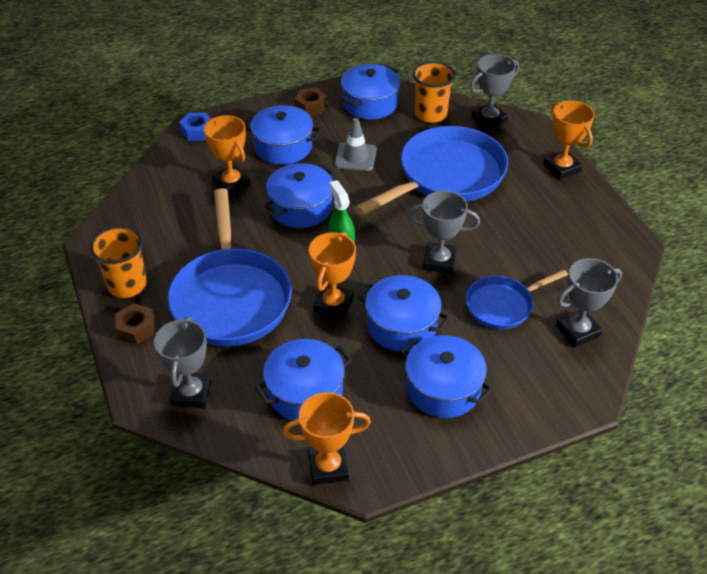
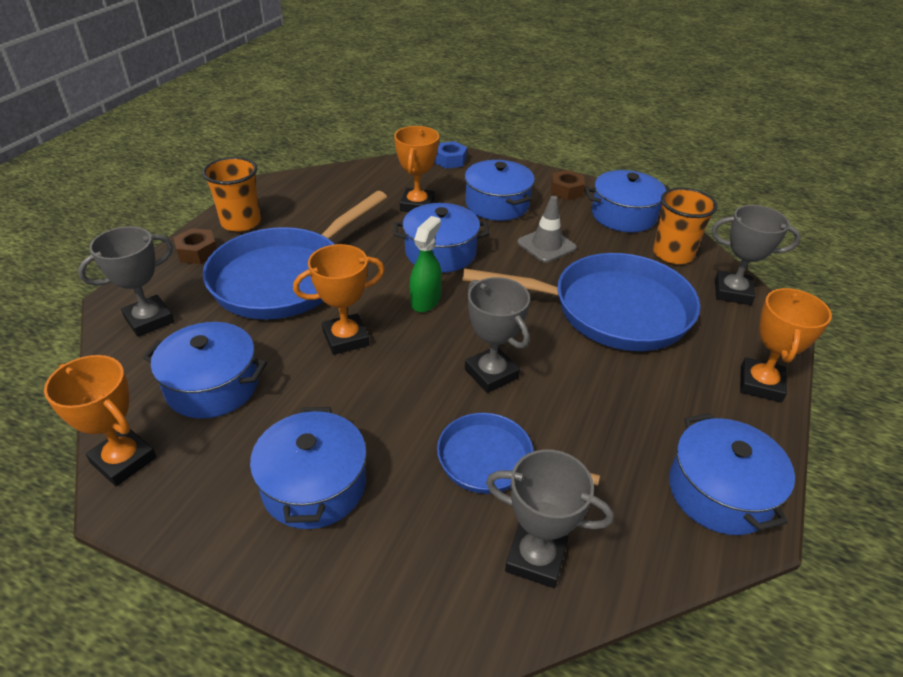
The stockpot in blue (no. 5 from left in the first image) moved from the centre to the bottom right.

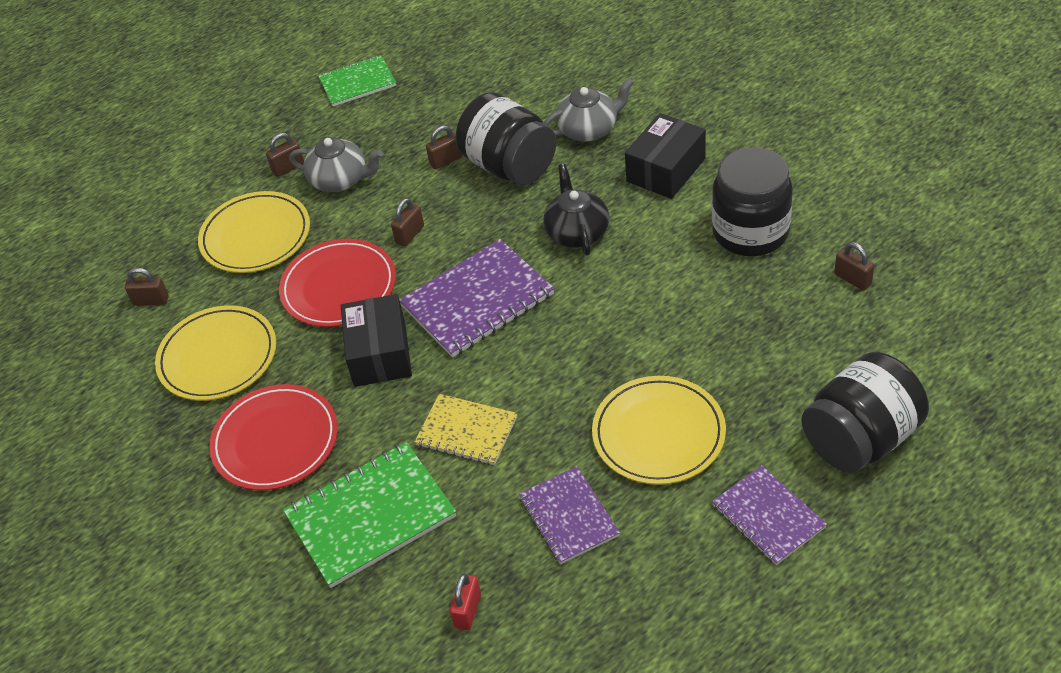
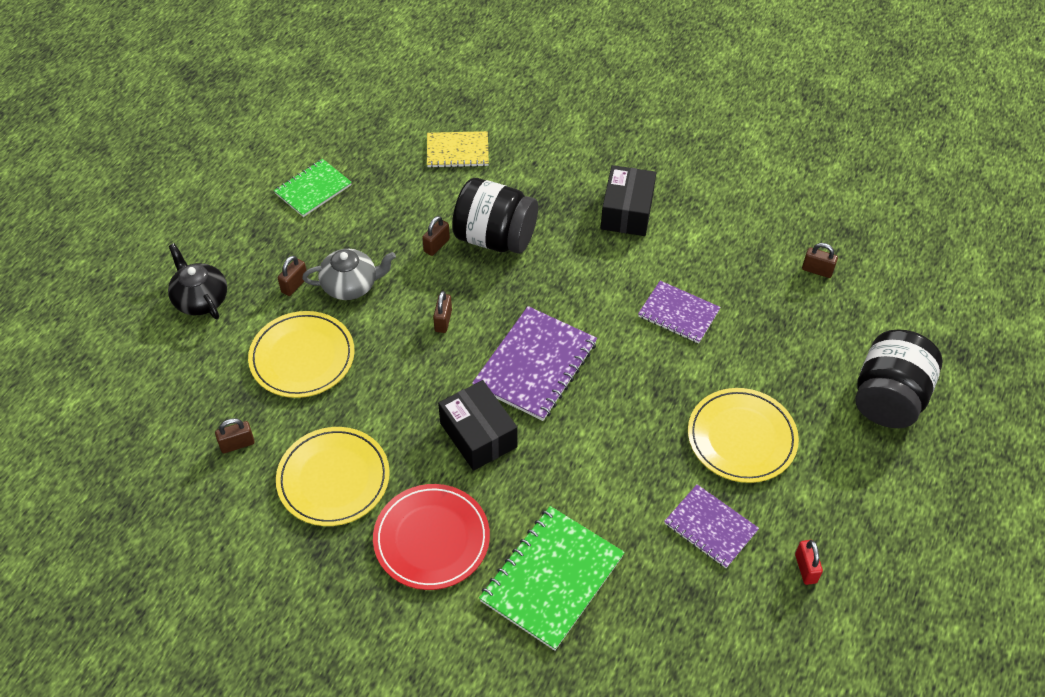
The plate in red (no. 2 from left) at the middle left disappeared.
The notepad in yellow moved from the centre to the top centre.
The lock in red moved from the bottom centre to the bottom right.
The tea pot in ebony moved from the top centre to the middle left.
The tea pot in ash-grey (no. 2 from left) at the top centre disappeared.
The jam jar in ebony (no. 2 from left) at the top right disappeared.
The notepad in royal purple (no. 3 from left in the first image) moved from the bottom right to the centre.

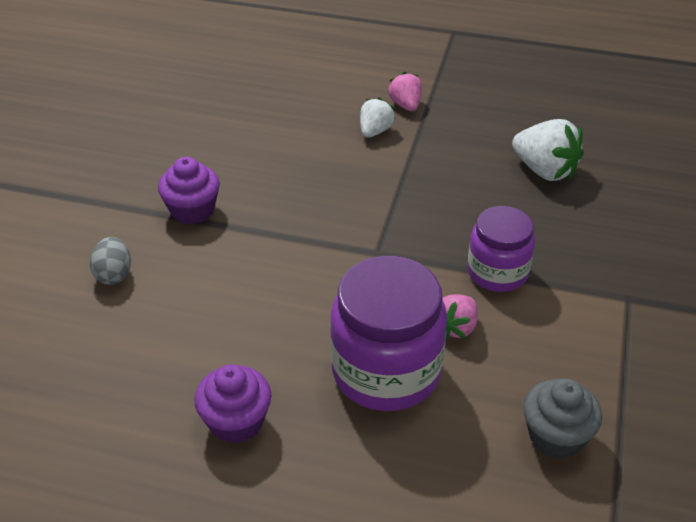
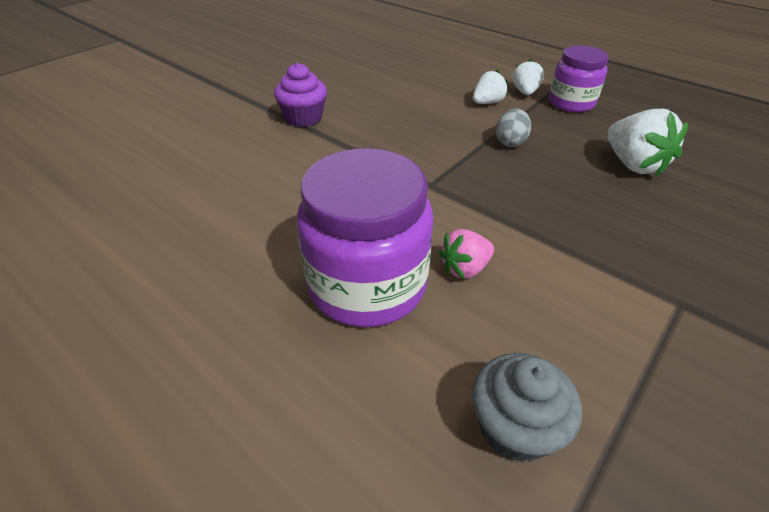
The egg shape in ash-grey moved from the middle left to the top right.
The fairy cake in royal purple (no. 2 from left) at the bottom centre disappeared.
The strawberry in pink (no. 1 from left) at the top centre became the strawberry in white (no. 2 from left) at the top right.
The jam jar in royal purple (no. 2 from left) moved from the middle right to the top right.

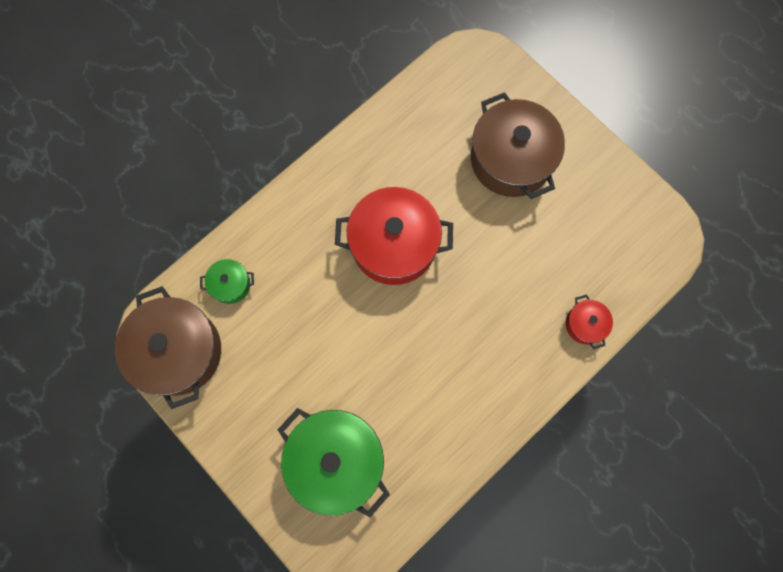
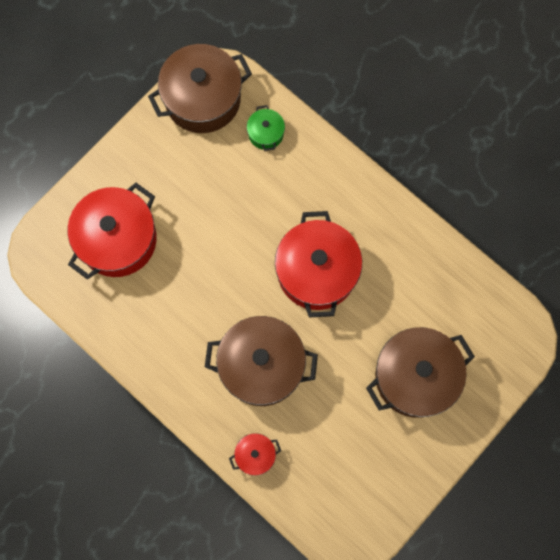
The stockpot in leaf-green (no. 2 from left) at the bottom centre became the stockpot in red (no. 1 from left) at the middle left.
The stockpot in brown (no. 2 from left) at the centre appeared.

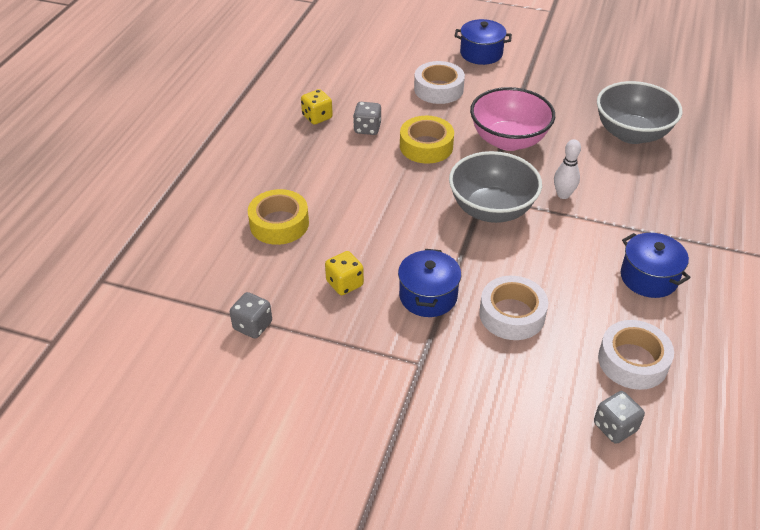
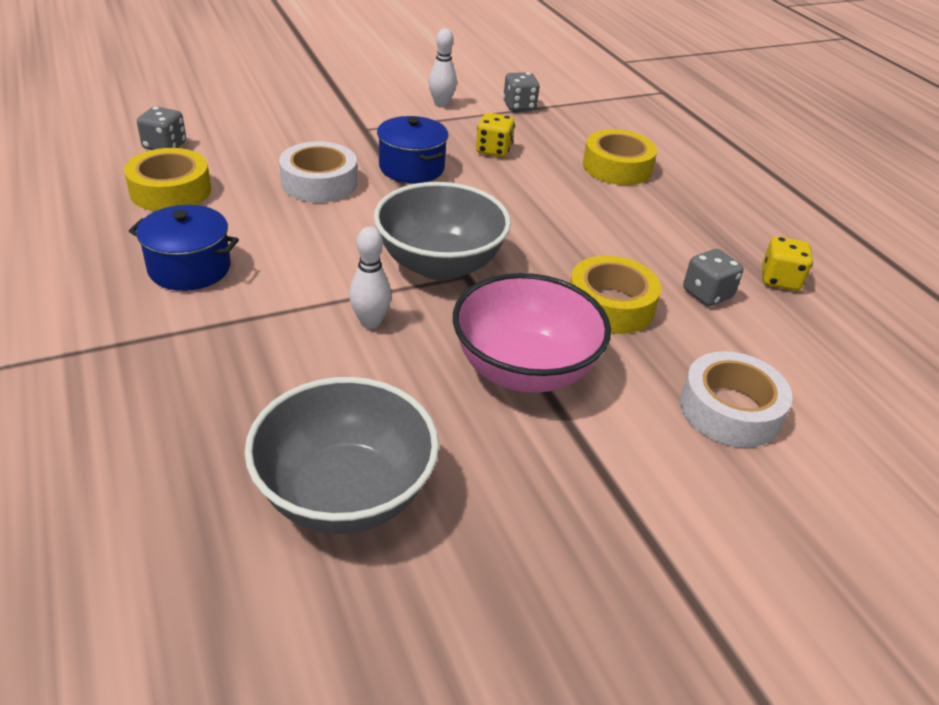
The stockpot in blue (no. 2 from left) at the top centre disappeared.
The tape in white (no. 3 from left) at the bottom right became the tape in yellow (no. 1 from left) at the top left.
The skittle in white (no. 2 from left) at the top centre appeared.

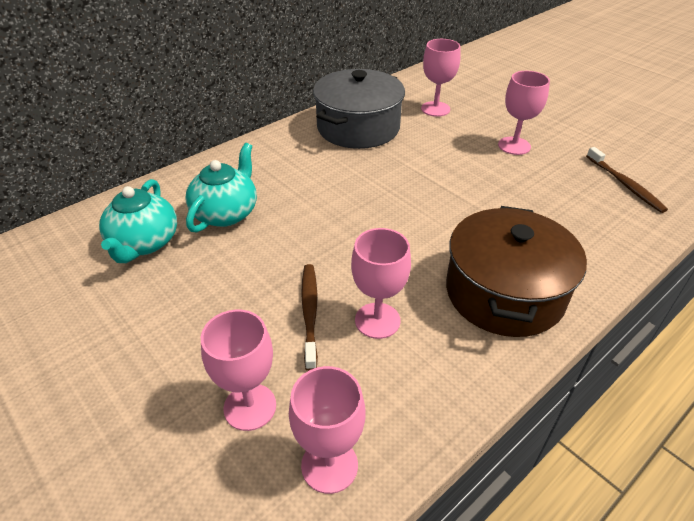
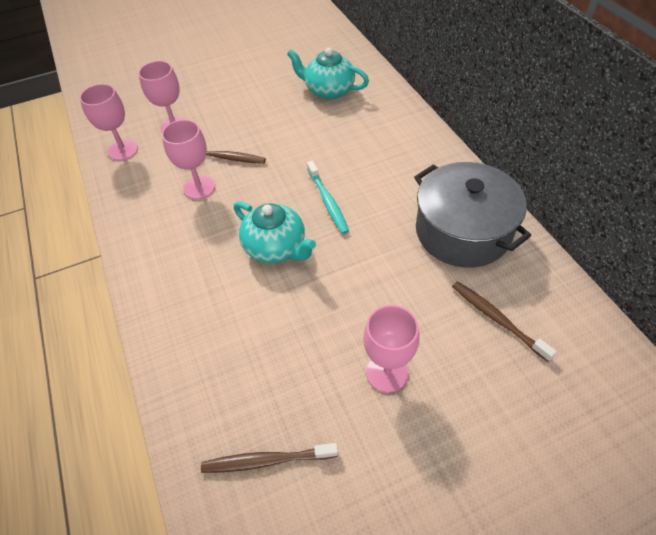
The tea pot in teal (no. 2 from left in the first image) moved from the middle left to the centre.
The goblet in pink (no. 4 from left) at the top centre was replaced by the tooth brush in brown (no. 3 from left) at the middle right.
The stockpot in brown at the middle right disappeared.
The tooth brush in teal at the centre appeared.

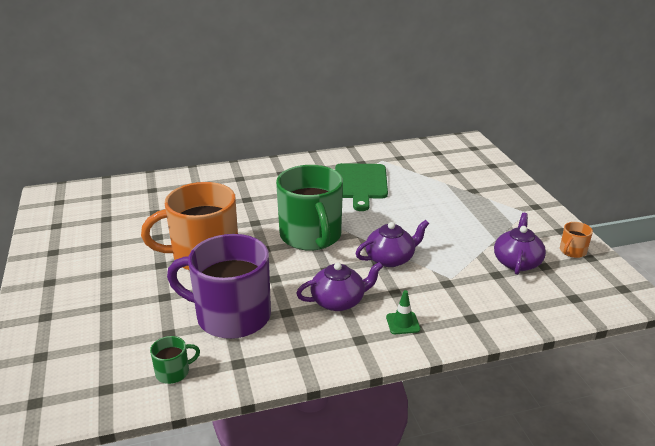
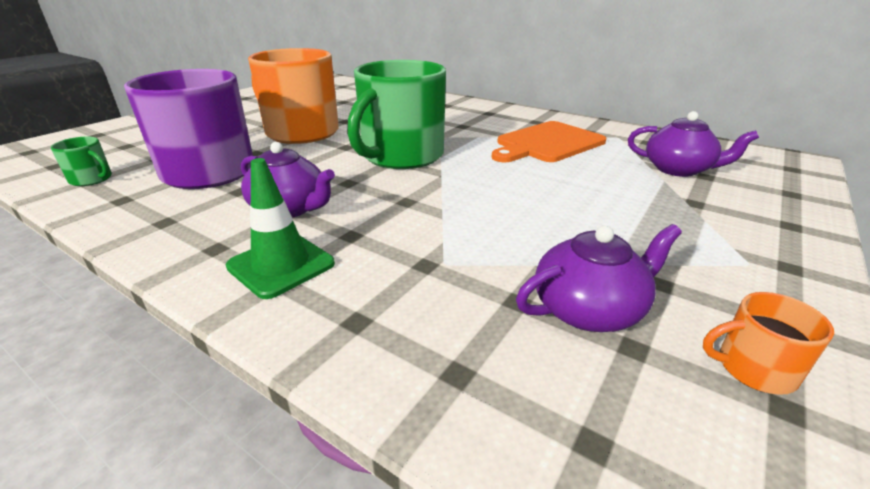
The cutting board in leaf-green at the centre became the cutting board in bright orange at the top centre.
The tea pot in royal purple (no. 2 from left in the first image) moved from the centre to the top right.
The safety cone in leaf-green at the bottom centre changed to 1.62 times the size.

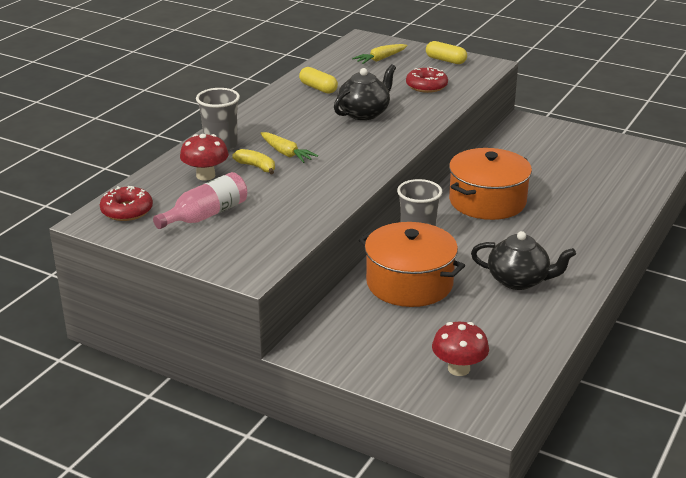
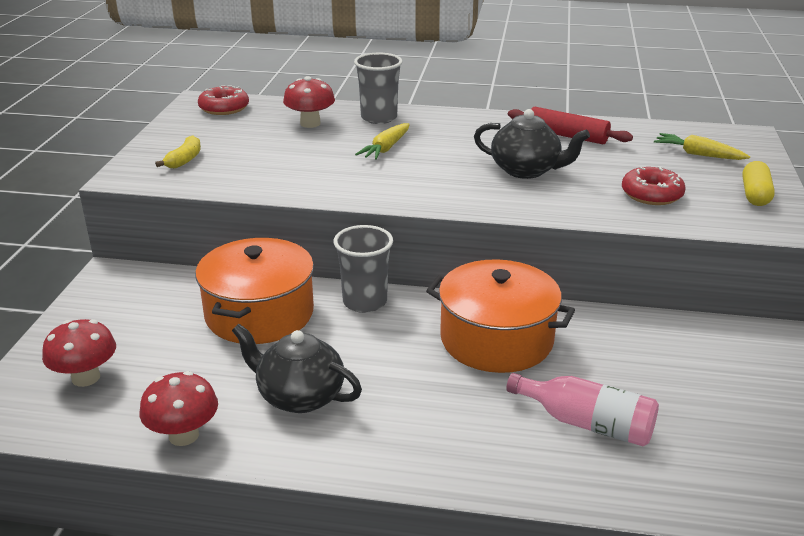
The flask in pink moved from the middle left to the bottom right.
The toy banana in yellow moved from the centre to the top left.
The pill in yellow (no. 1 from left) at the top centre was replaced by the dough roller in red at the top right.
The tea pot in ebony (no. 2 from left in the first image) at the middle right turned 120 degrees clockwise.
The mushroom in red (no. 2 from left) at the bottom left appeared.

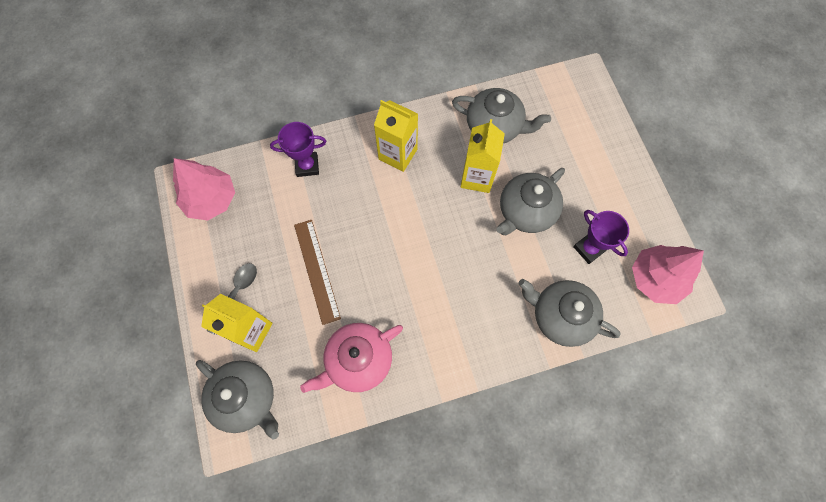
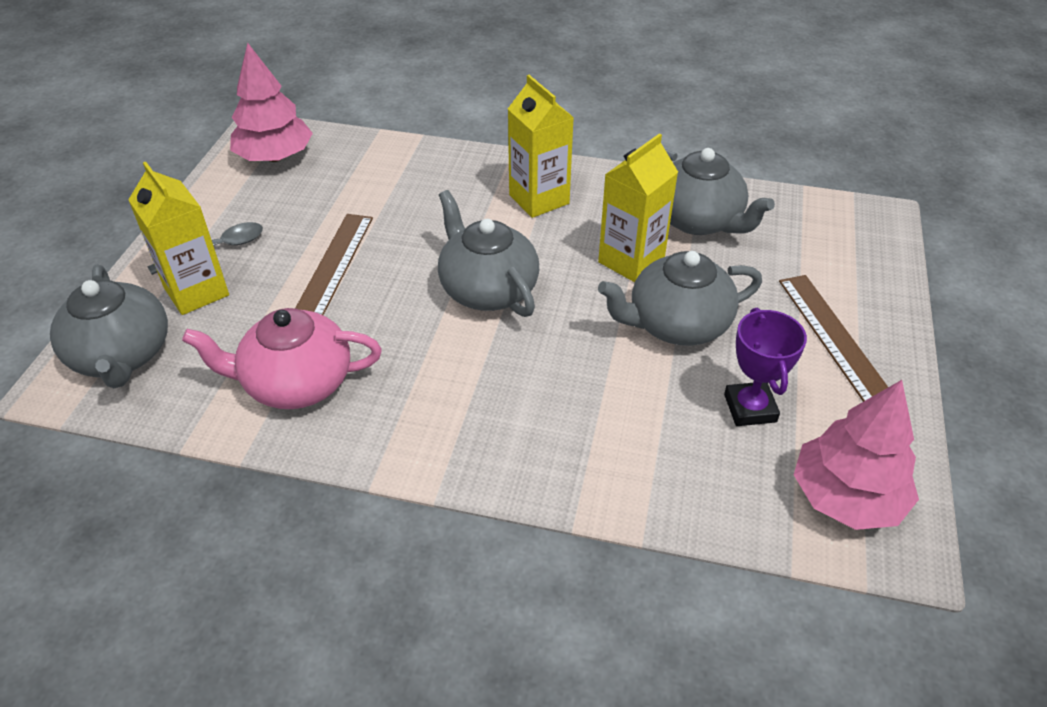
The award cup in royal purple (no. 1 from left) at the top centre disappeared.
The tea pot in ash-grey (no. 4 from left in the first image) moved from the middle right to the centre.
The measuring stick in brown (no. 2 from left) at the middle right appeared.

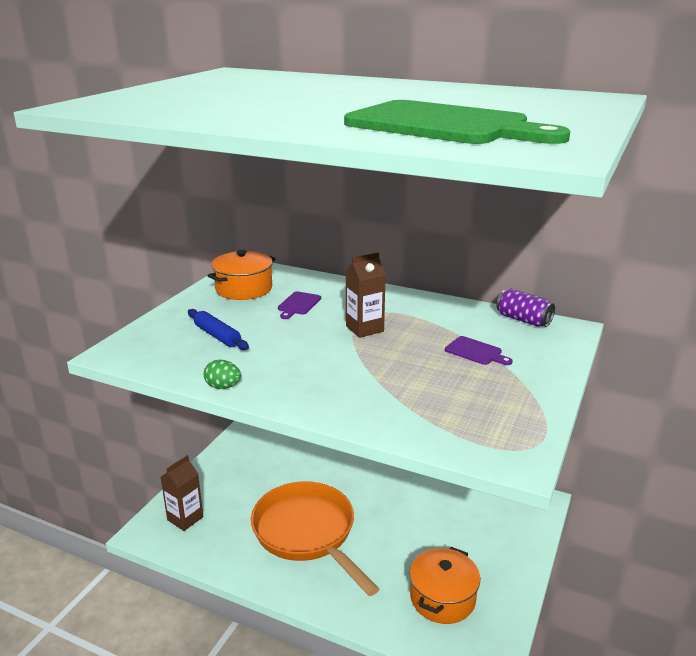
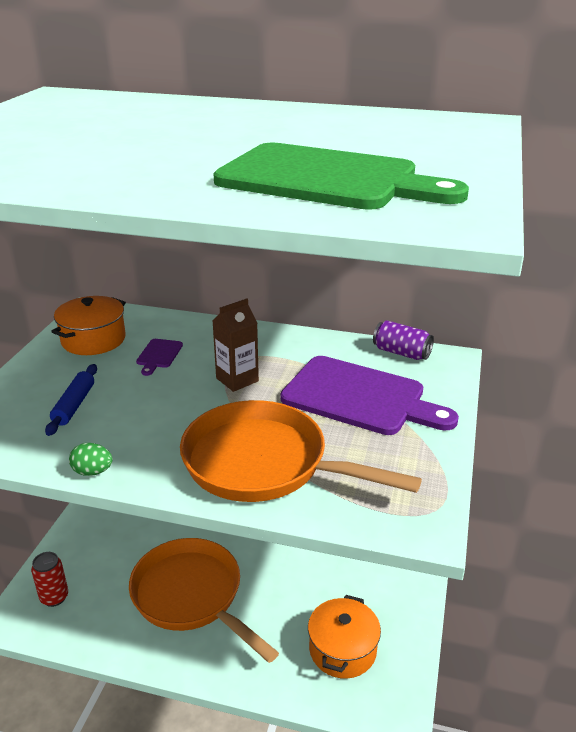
The milk carton in brown (no. 1 from left) at the bottom left was replaced by the tin in red at the bottom left.
The dough roller in blue at the middle left turned 60 degrees clockwise.
The cutting board in royal purple (no. 2 from left) at the middle right changed to 2.42 times the size.
The frying pan in bright orange (no. 2 from left) at the centre appeared.

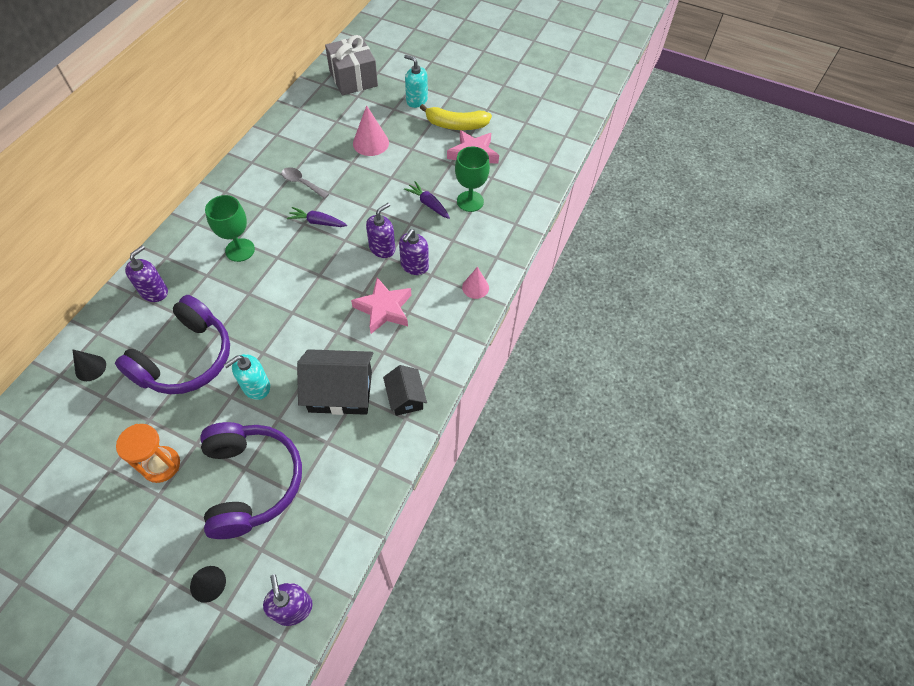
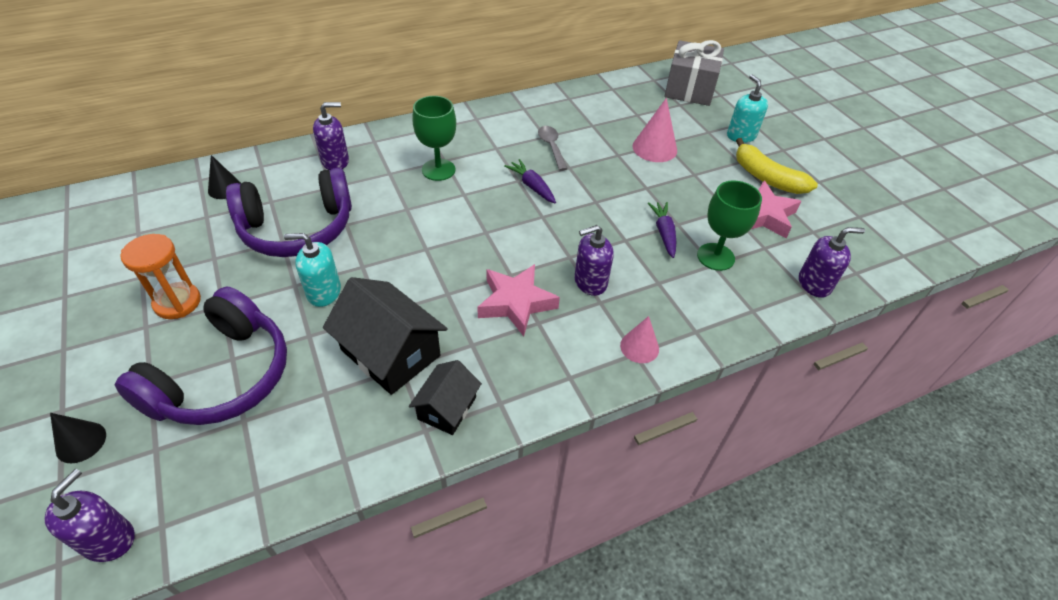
The soap pump in royal purple (no. 3 from left in the first image) moved from the centre to the middle right.

